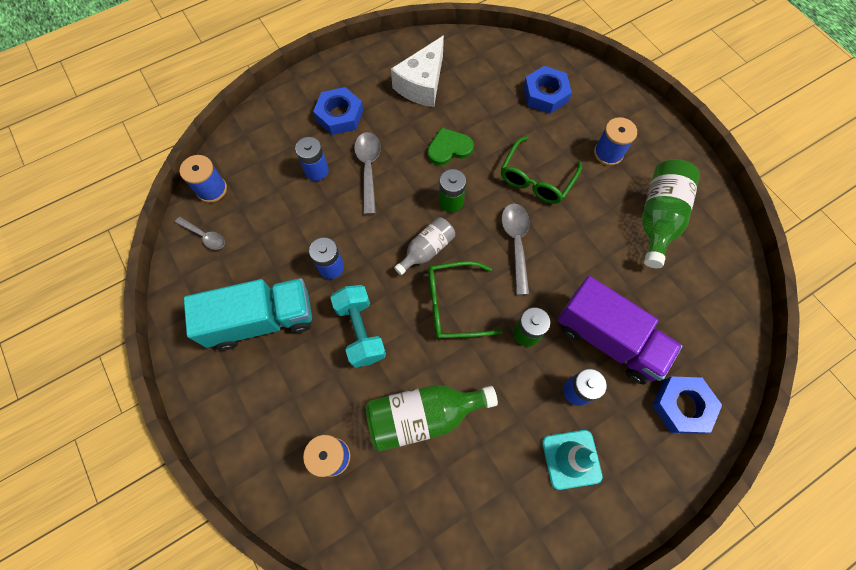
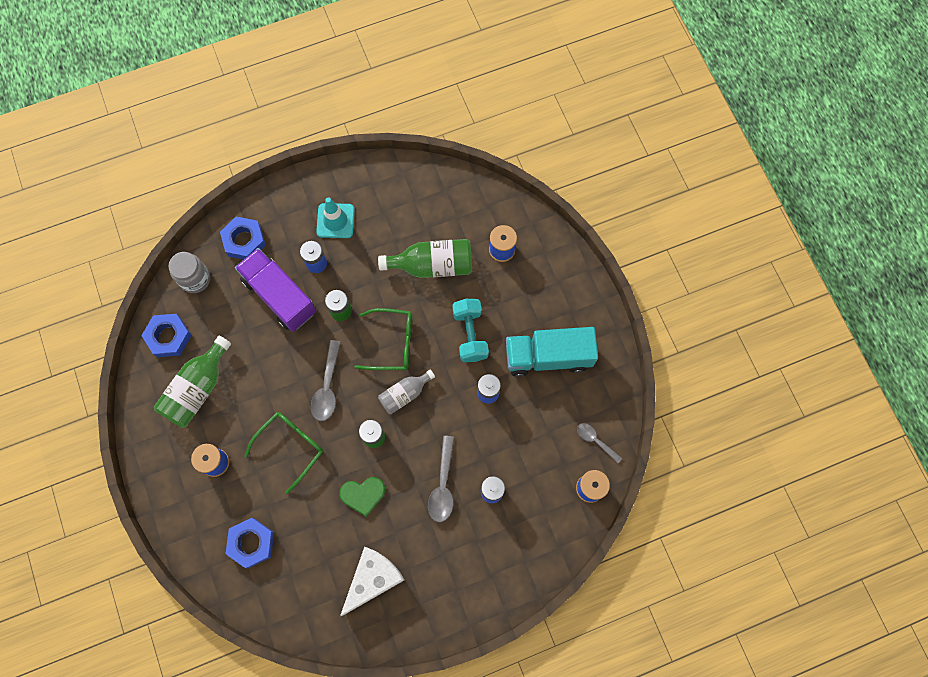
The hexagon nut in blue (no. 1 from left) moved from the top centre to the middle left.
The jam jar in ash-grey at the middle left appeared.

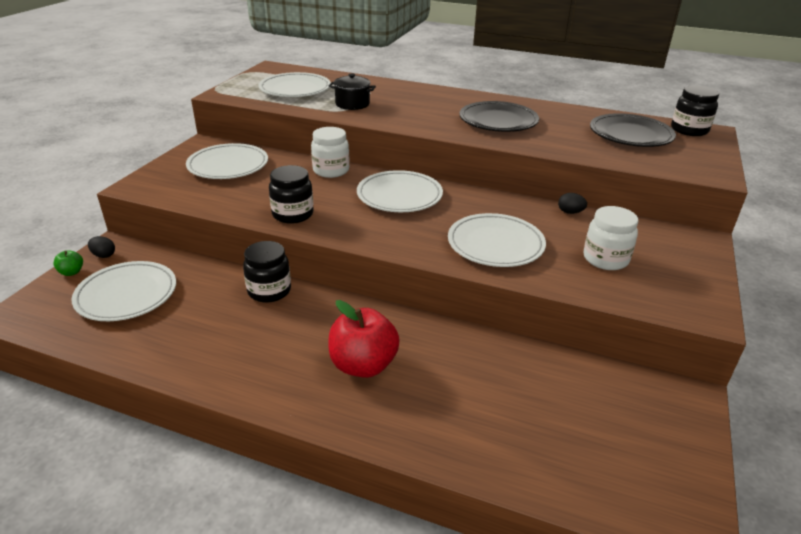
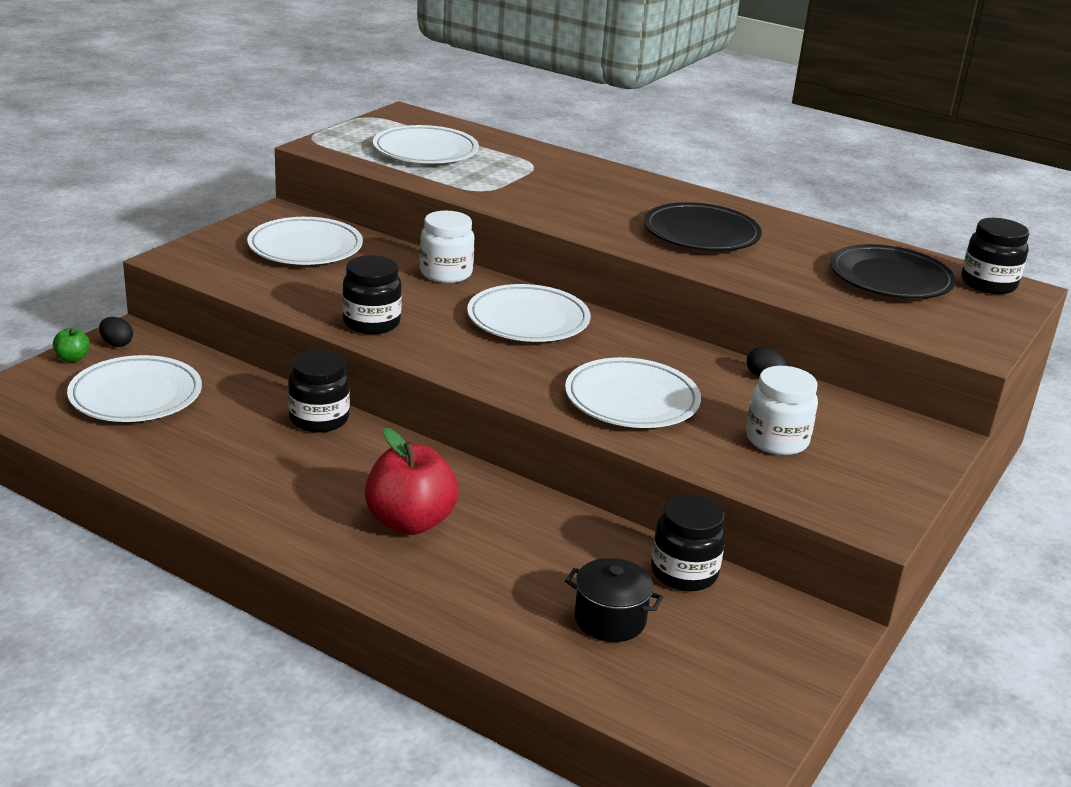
The stockpot in ebony moved from the top centre to the bottom centre.
The jam jar in ebony (no. 3 from left) at the bottom centre appeared.

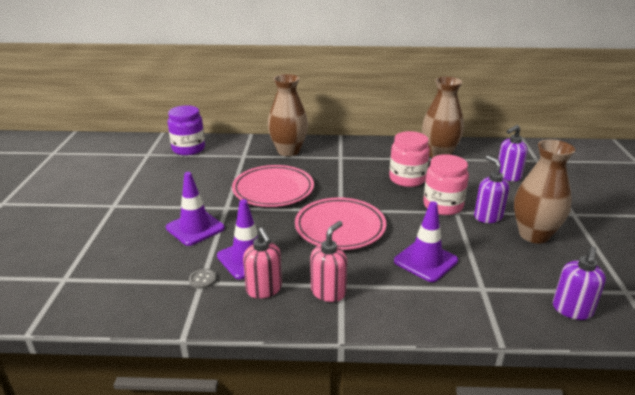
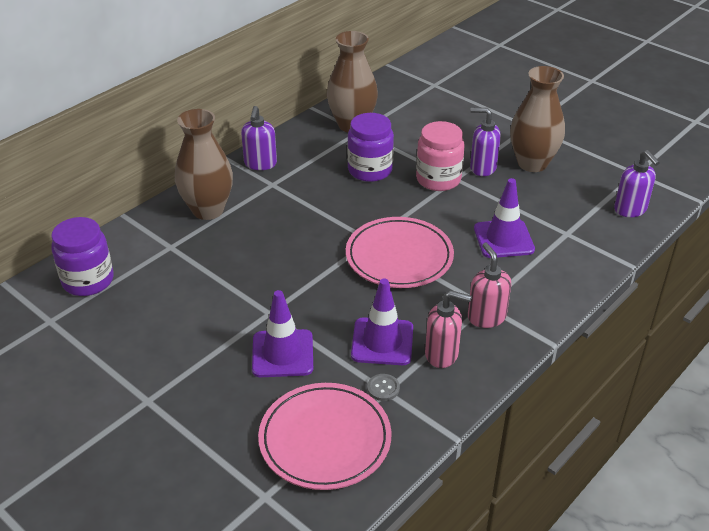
The plate in pink (no. 1 from left) moved from the centre to the bottom centre.
The jam jar in pink (no. 1 from left) at the centre became the jam jar in royal purple (no. 2 from left) at the top centre.
The soap pump in royal purple (no. 2 from left in the first image) moved from the middle right to the top centre.

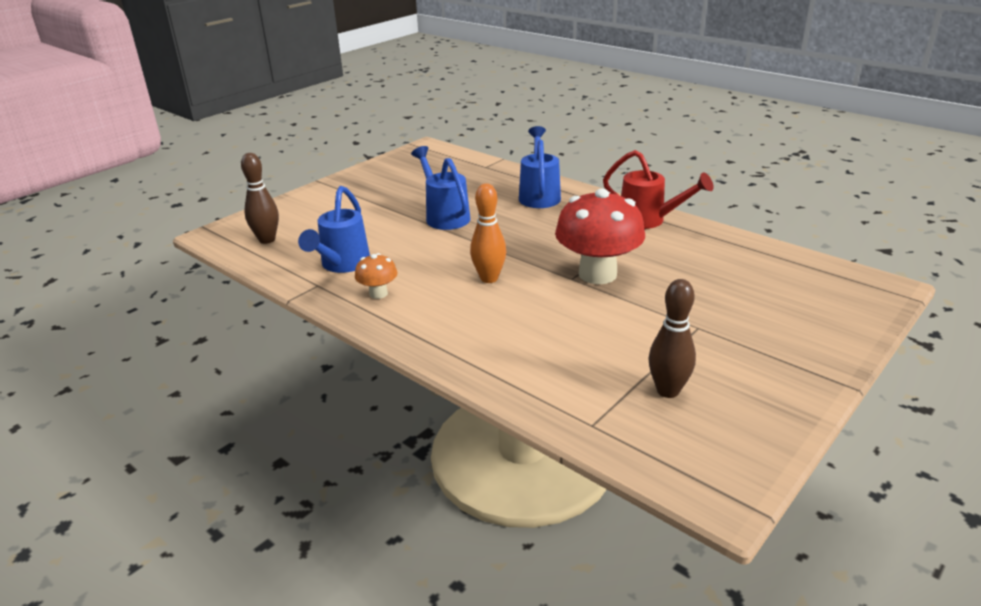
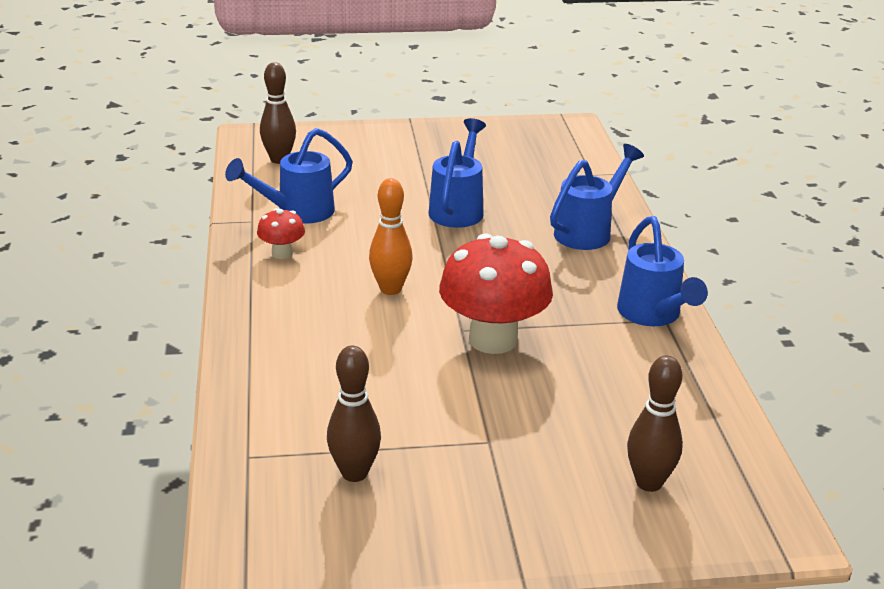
The mushroom in bright orange at the centre became the mushroom in red (no. 1 from left) at the middle left.
The watering pot in red at the top right became the watering pot in blue (no. 4 from left) at the middle right.
The skittle in brown (no. 3 from left) at the bottom right appeared.

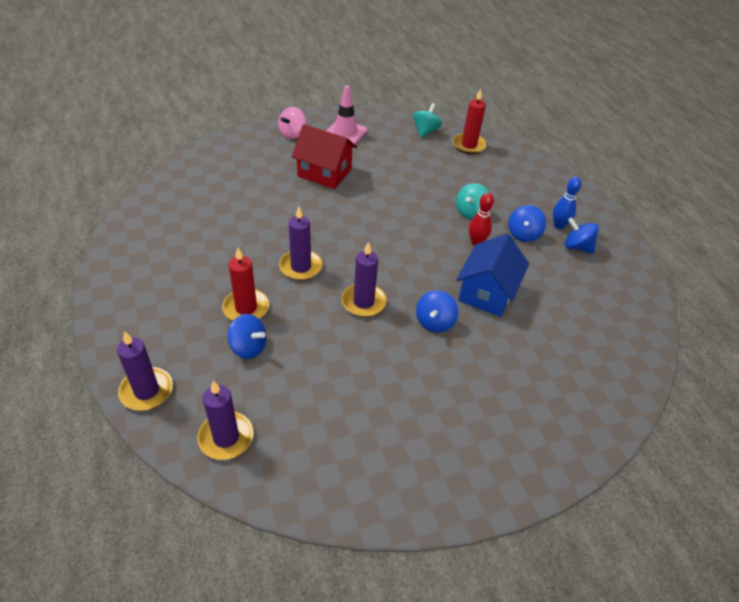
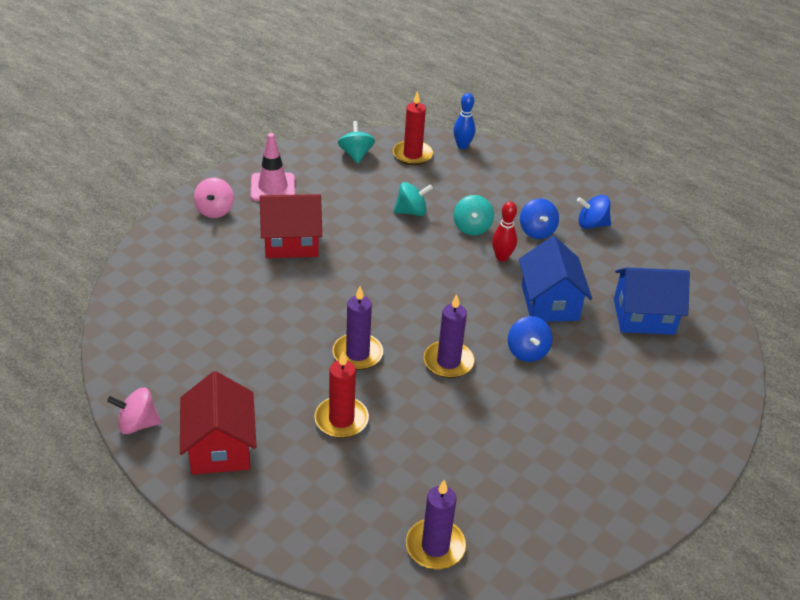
The candle in royal purple (no. 1 from left) at the middle left disappeared.
The toy top in blue (no. 1 from left) at the centre disappeared.
The skittle in blue moved from the middle right to the top centre.
The toy top in pink (no. 1 from left) at the bottom left appeared.
The house in red (no. 1 from left) at the bottom left appeared.
The toy top in teal (no. 2 from left) at the top centre appeared.
The house in blue (no. 2 from left) at the middle right appeared.

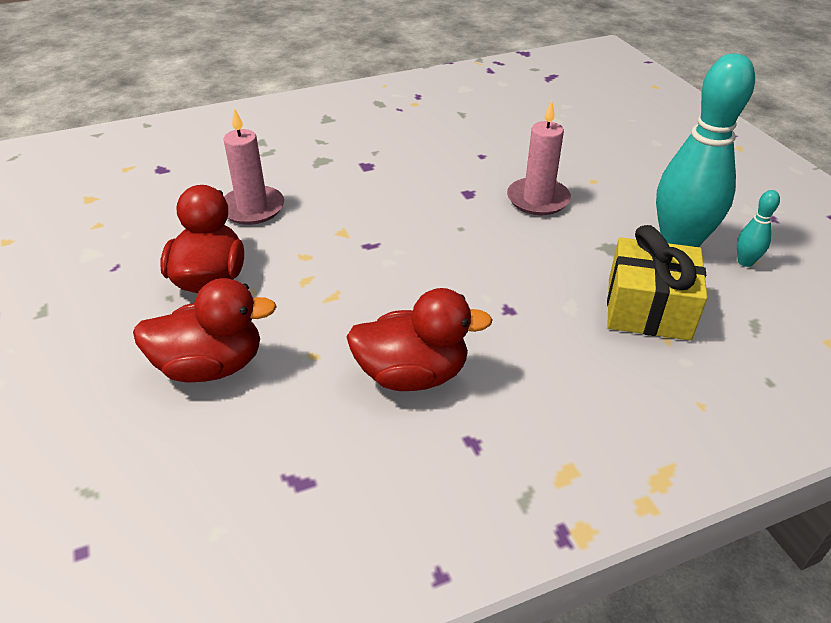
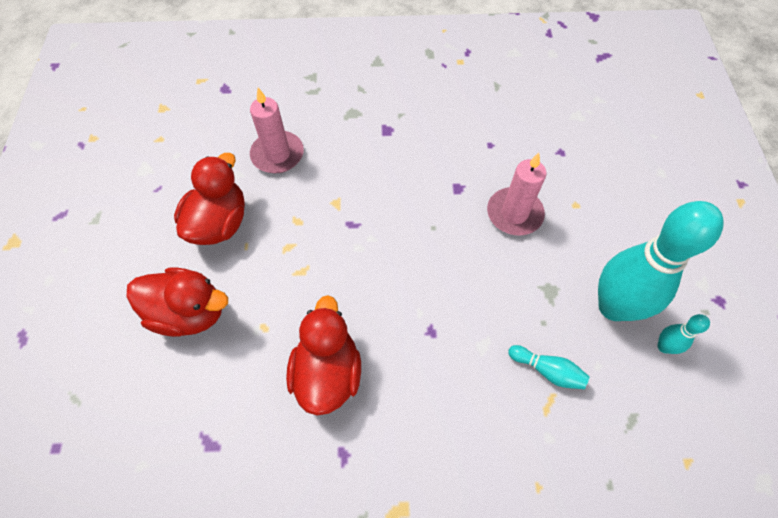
The toy duck in red (no. 3 from left) at the centre turned 105 degrees counterclockwise.
The gift in yellow at the middle right was replaced by the skittle in teal (no. 1 from left) at the bottom right.

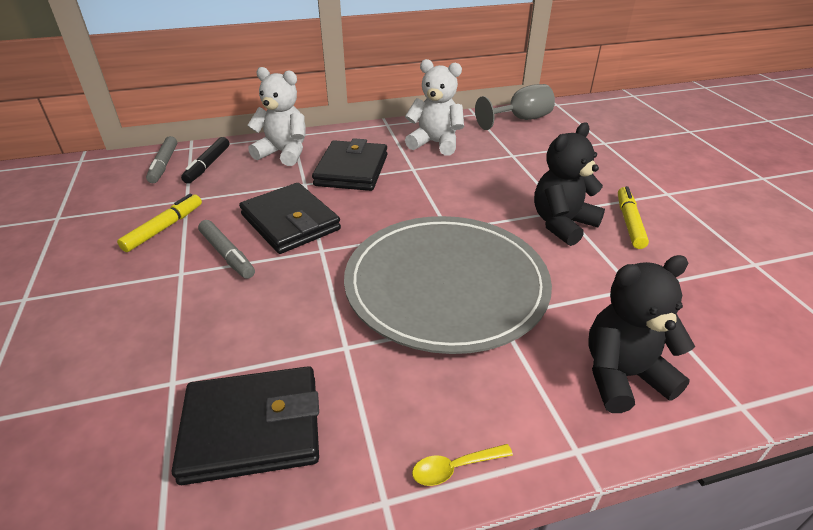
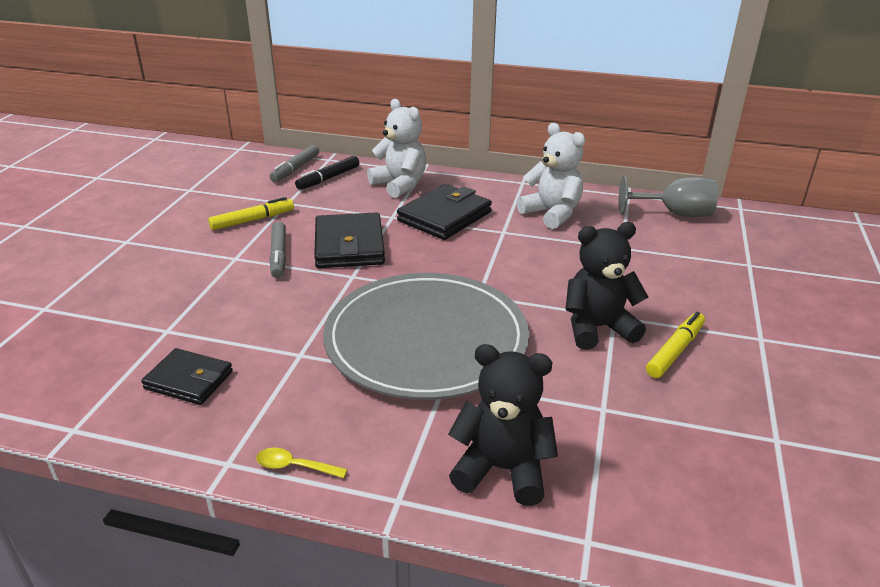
The card wallet in ebony (no. 1 from left) at the bottom left changed to 0.64 times the size.

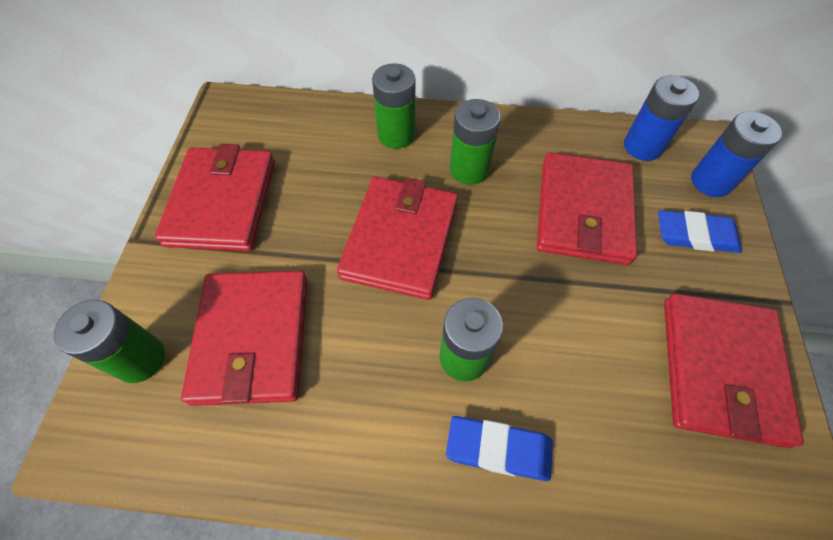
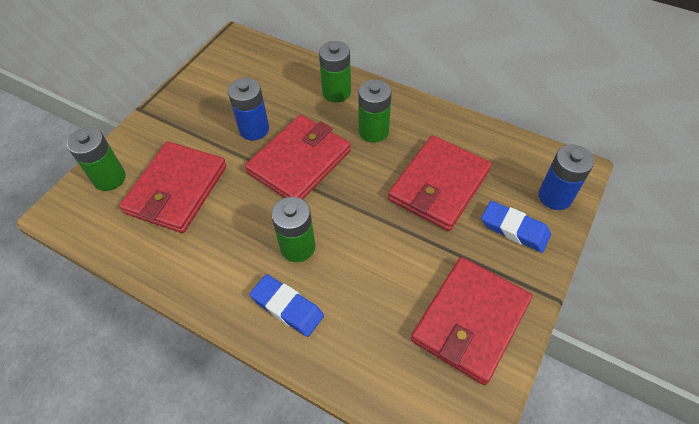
The card wallet in red (no. 1 from left) at the middle left disappeared.
The battery in blue (no. 1 from left) moved from the top right to the top centre.

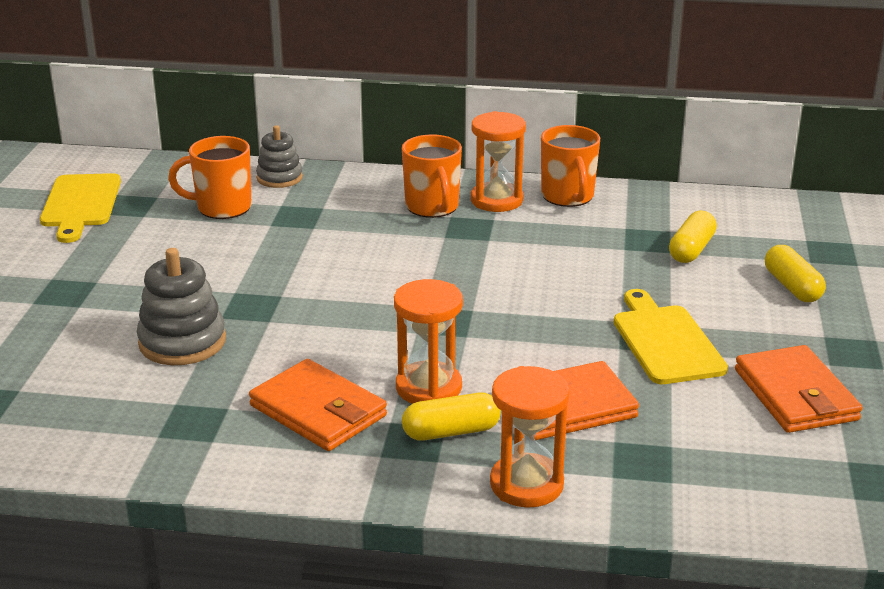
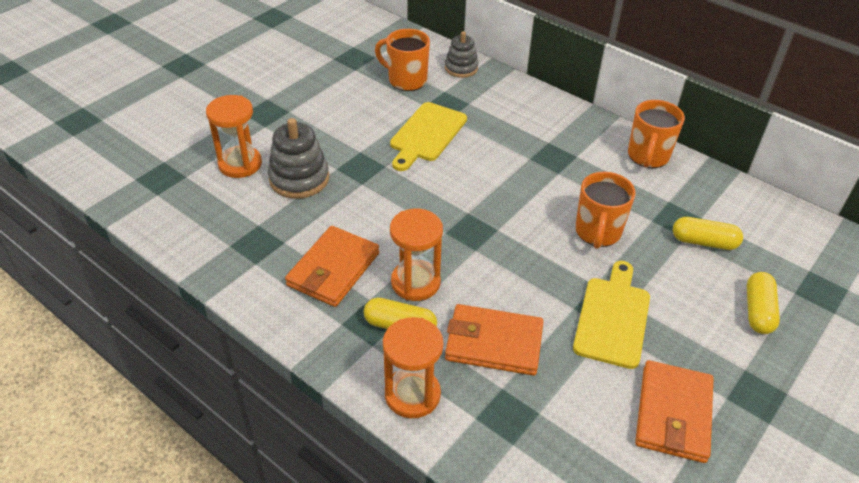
The cutting board in yellow (no. 1 from left) moved from the middle left to the top centre.
The card wallet in bright orange (no. 1 from left) at the bottom centre turned 45 degrees clockwise.
The tea mug in bright orange (no. 2 from left) moved from the top centre to the middle right.
The sandglass in bright orange (no. 2 from left in the first image) moved from the top centre to the top left.
The pill in yellow (no. 2 from left) at the middle right turned 45 degrees clockwise.

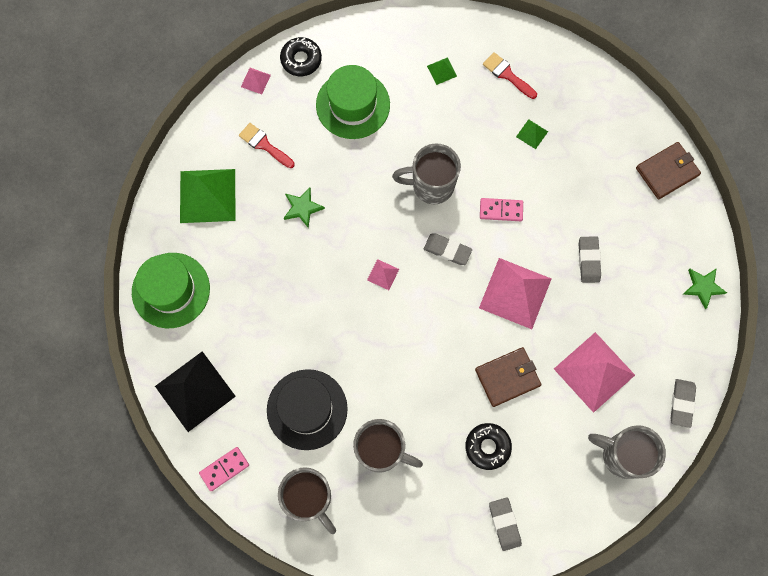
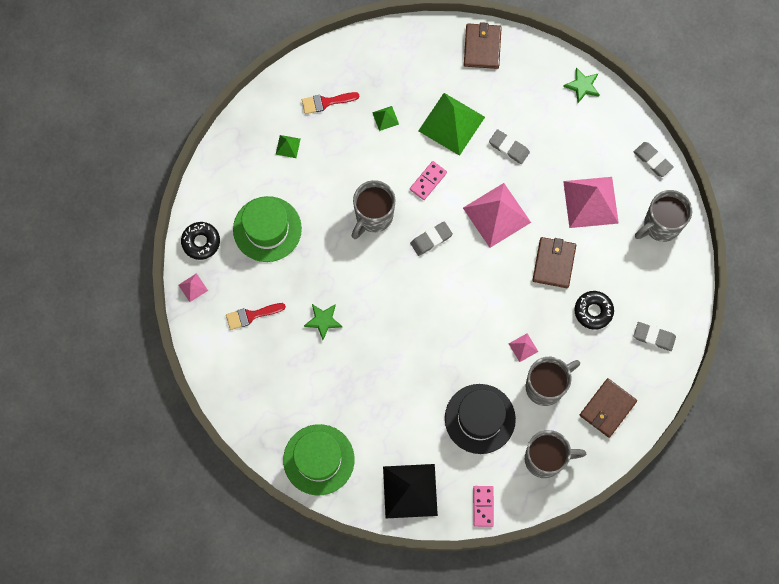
The solid pyramid in leaf-green (no. 1 from left in the first image) moved from the middle left to the top centre.
The solid pyramid in pink (no. 2 from left in the first image) moved from the centre to the middle right.
The card wallet in brown (no. 3 from left) at the bottom right appeared.

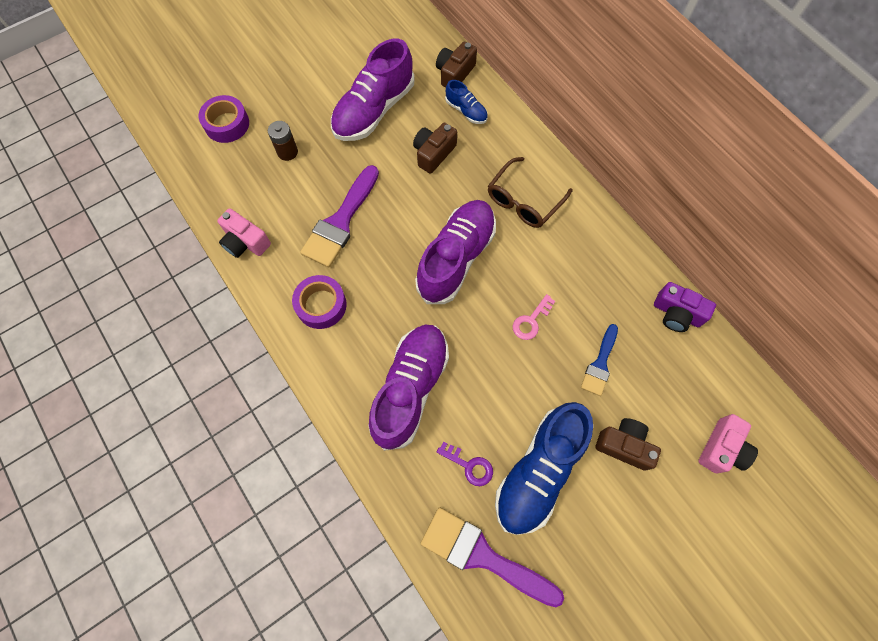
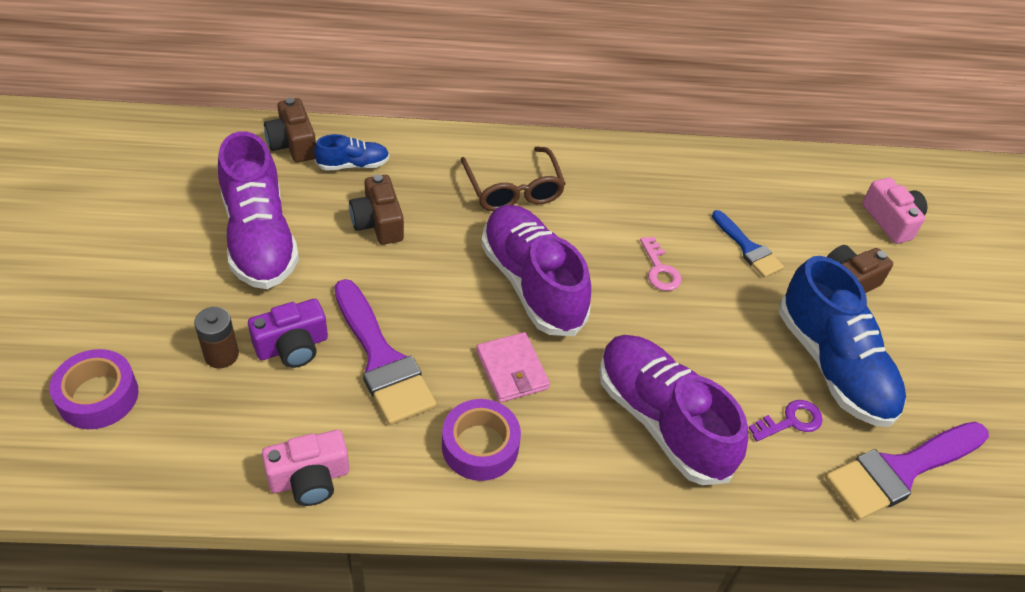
The compact camera in royal purple moved from the middle right to the middle left.
The card wallet in pink at the centre appeared.

